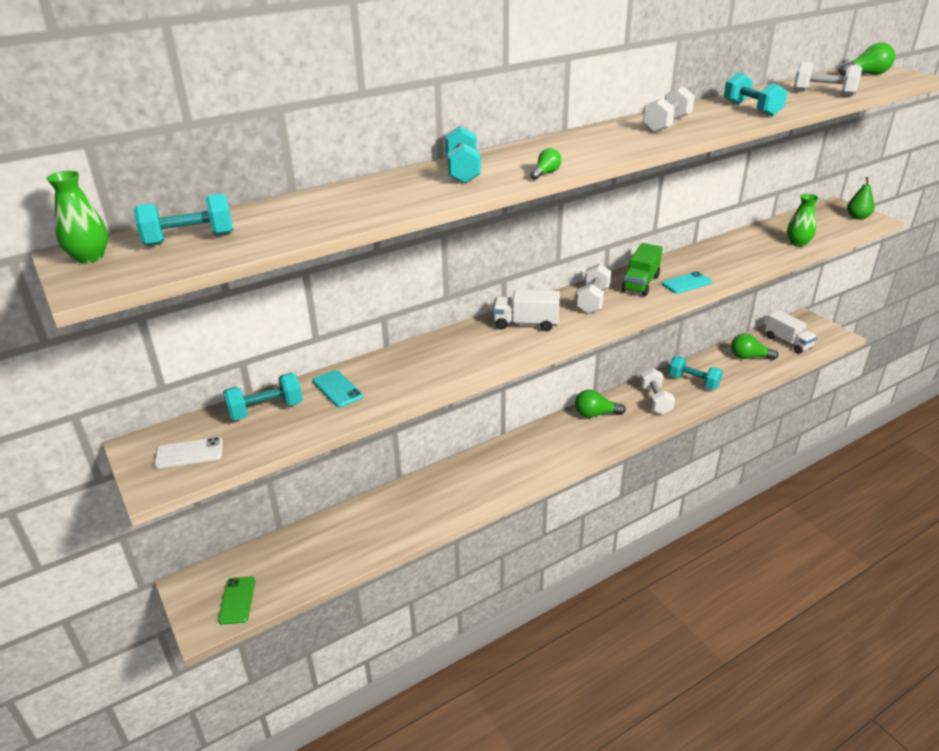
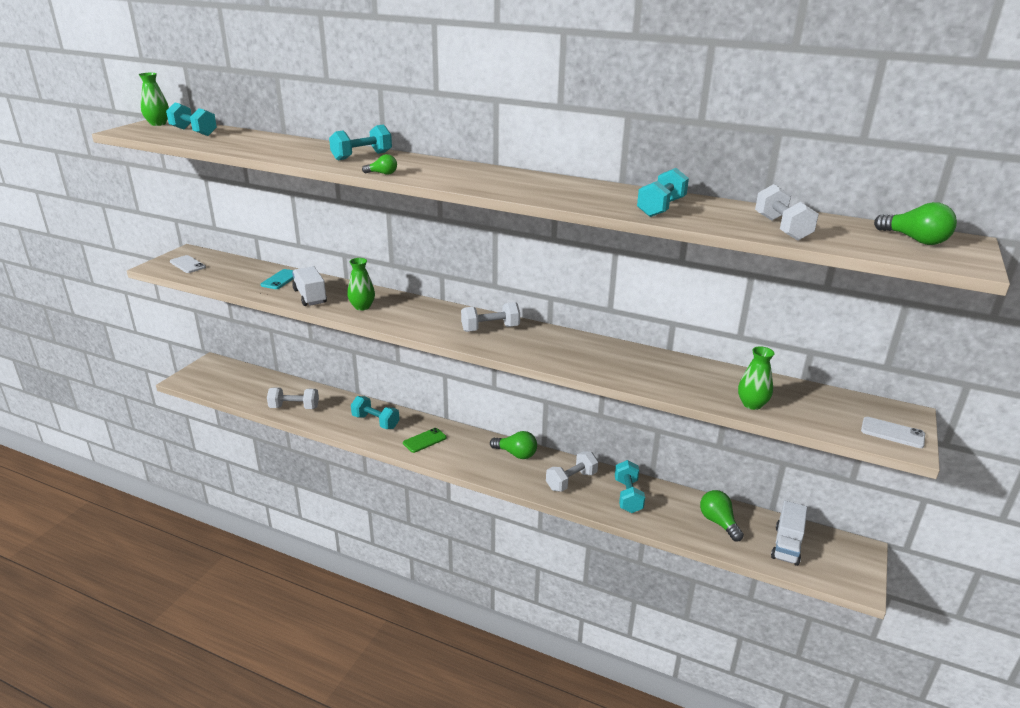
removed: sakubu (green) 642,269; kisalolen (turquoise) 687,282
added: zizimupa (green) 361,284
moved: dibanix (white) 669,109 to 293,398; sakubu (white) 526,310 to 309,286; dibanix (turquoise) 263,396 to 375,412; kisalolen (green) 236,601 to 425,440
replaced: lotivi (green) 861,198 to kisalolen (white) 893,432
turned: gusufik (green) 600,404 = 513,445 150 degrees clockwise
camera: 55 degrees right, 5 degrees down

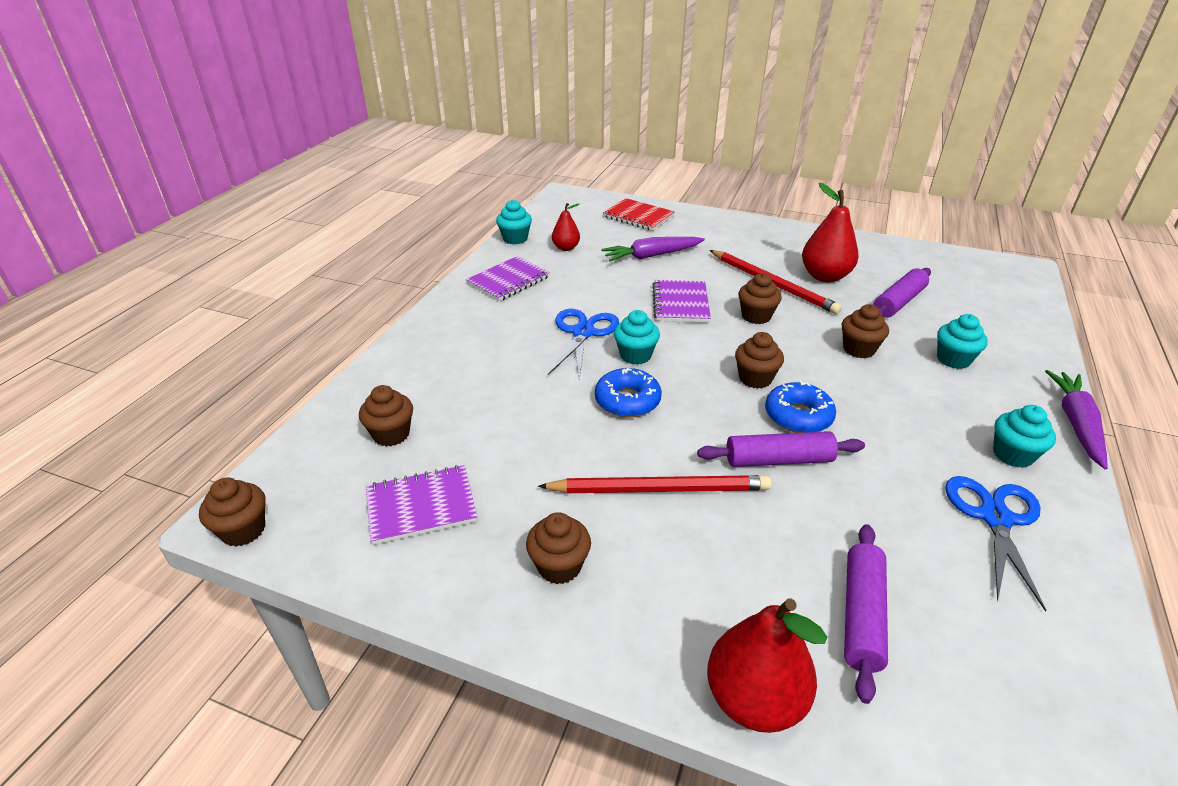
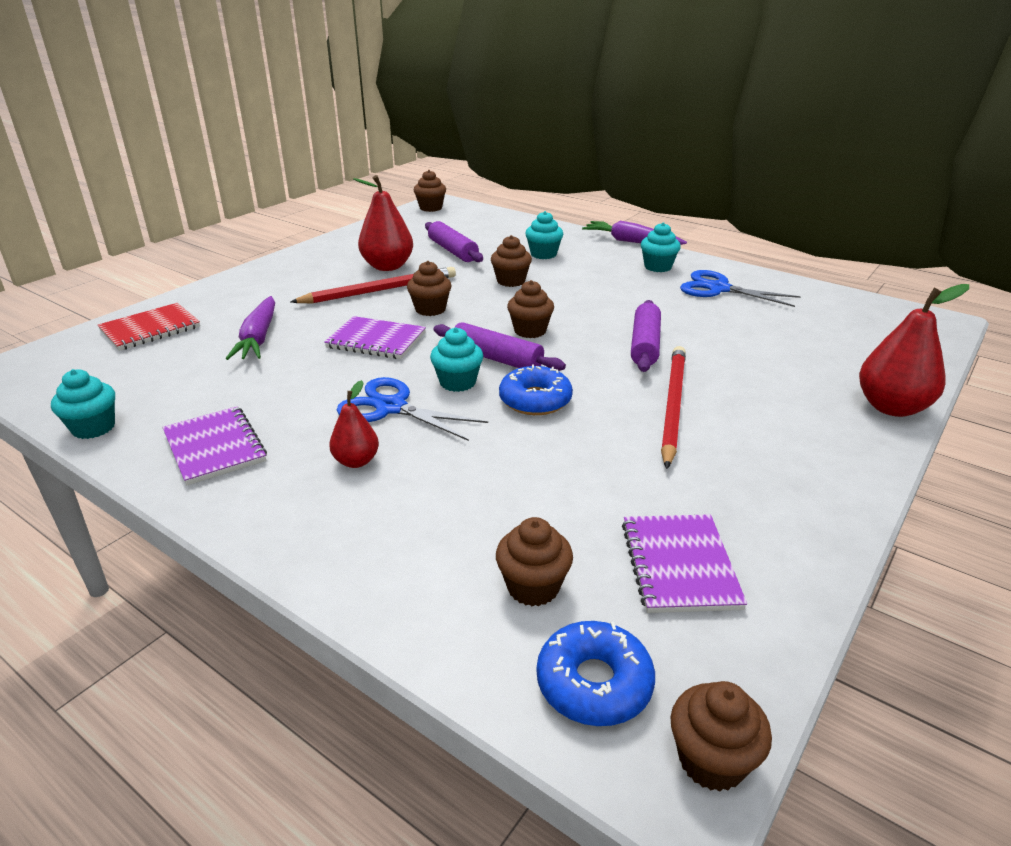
moved: lotivi (red) 566,227 to 354,424; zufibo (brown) 558,548 to 430,191; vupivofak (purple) 866,614 to 499,346; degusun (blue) 800,407 to 596,673
camera: 75 degrees left, 5 degrees down

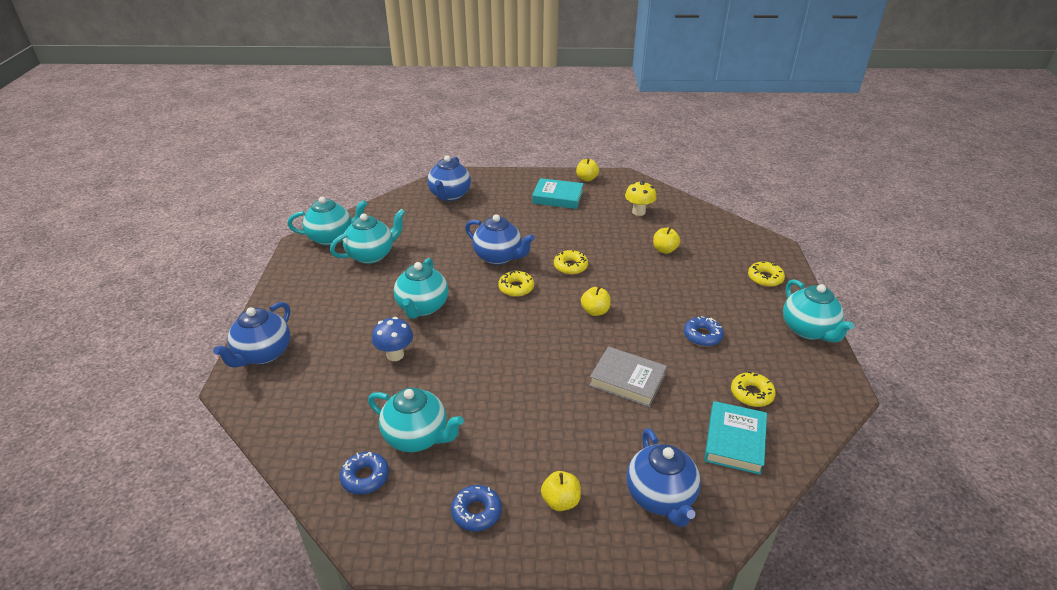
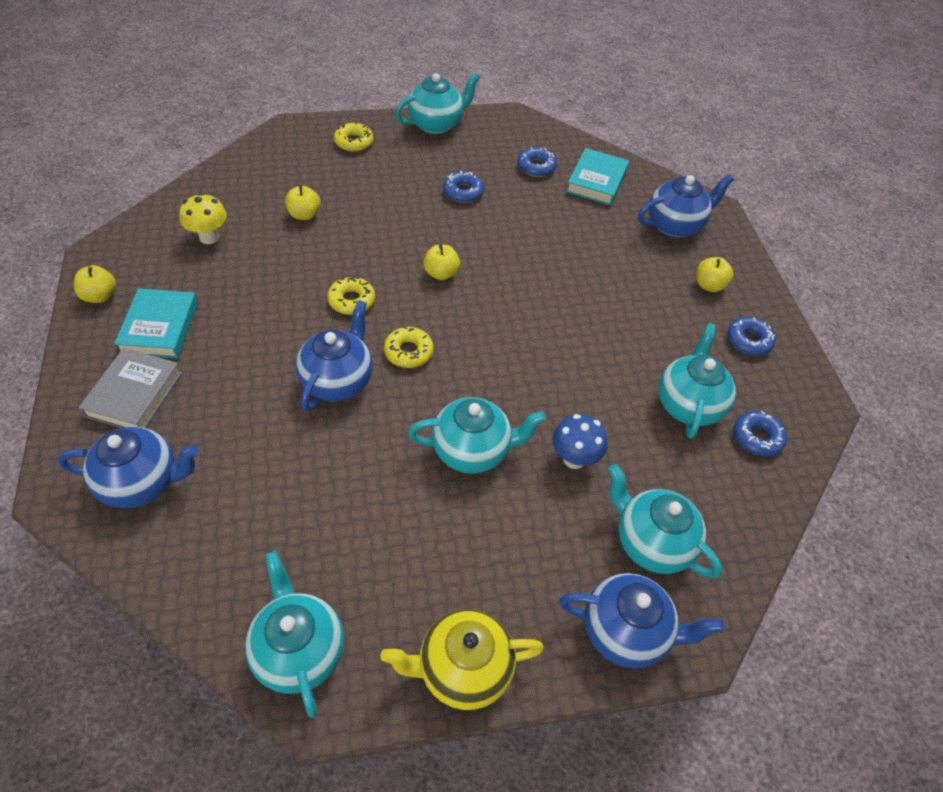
added: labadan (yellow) 462,659
moved: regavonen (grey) 628,376 to 130,388; labadan (turquoise) 367,236 to 665,521
recoloured: degusun (yellow) 753,389 to degusun (blue) 537,162
turned: regavonen (turquoise) 735,438 = 597,177 75 degrees counterclockwise
camera: 105 degrees left, 15 degrees up

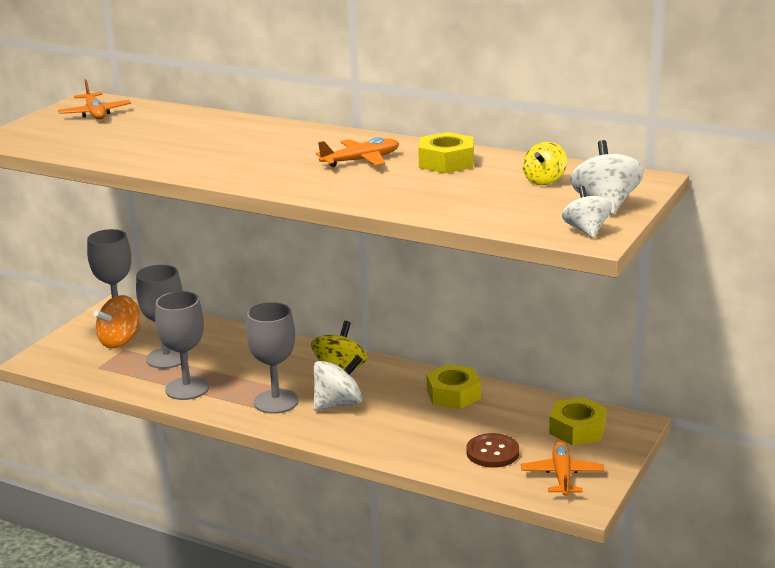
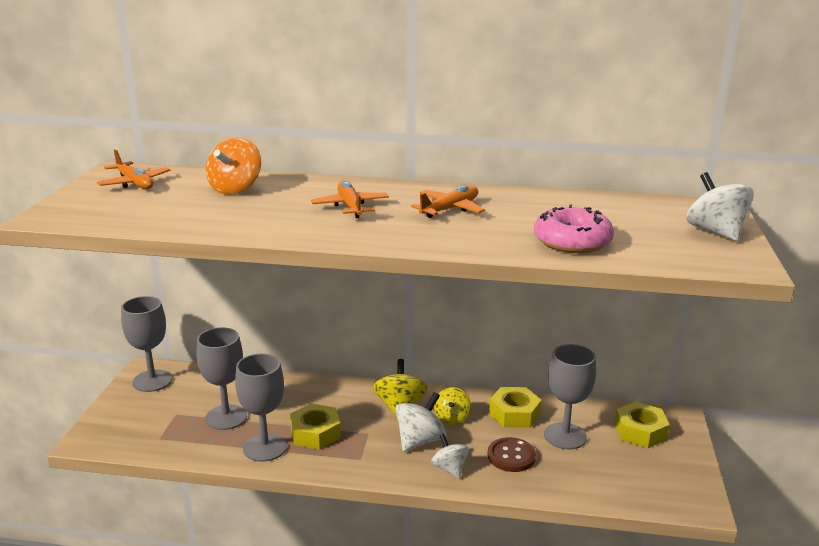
added: degusun (pink) 574,229
moved: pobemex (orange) 116,321 to 233,165; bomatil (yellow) 446,152 to 315,426; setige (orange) 562,468 to 350,199; pobemex (white) 587,212 to 450,456; pobemex (yellow) 545,163 to 452,405; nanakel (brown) 492,450 to 511,454; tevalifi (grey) 272,358 to 570,397
camera: 20 degrees left, 0 degrees up

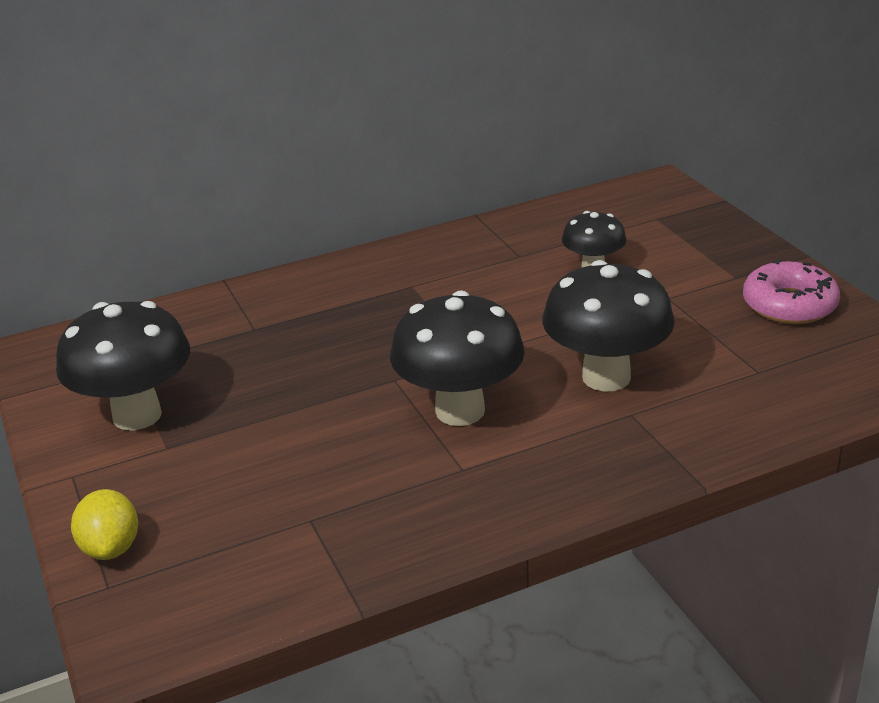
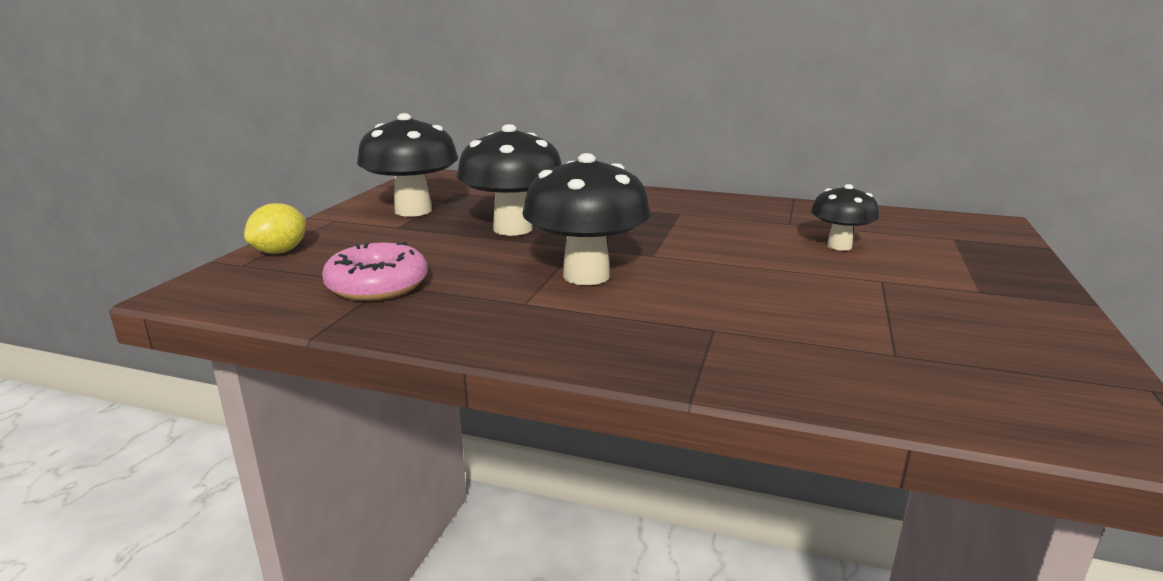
moved: degusun (pink) 791,291 to 375,271; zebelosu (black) 608,326 to 509,180
camera: 40 degrees right, 10 degrees down

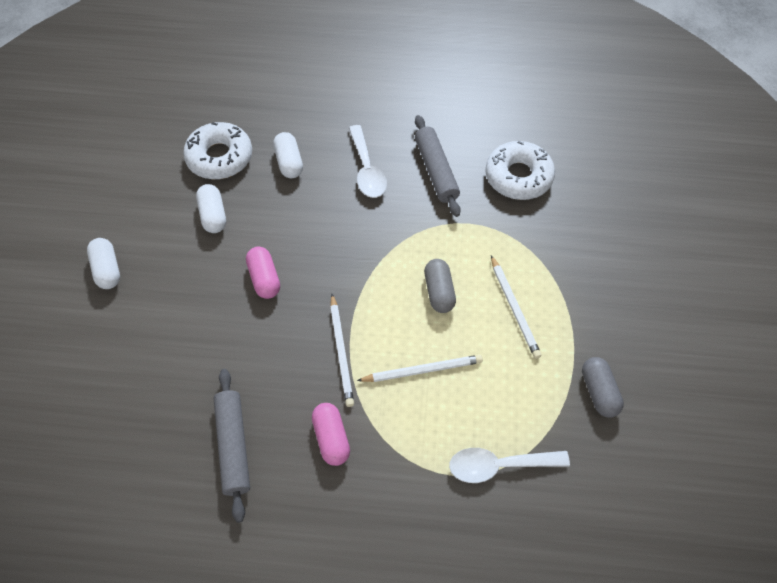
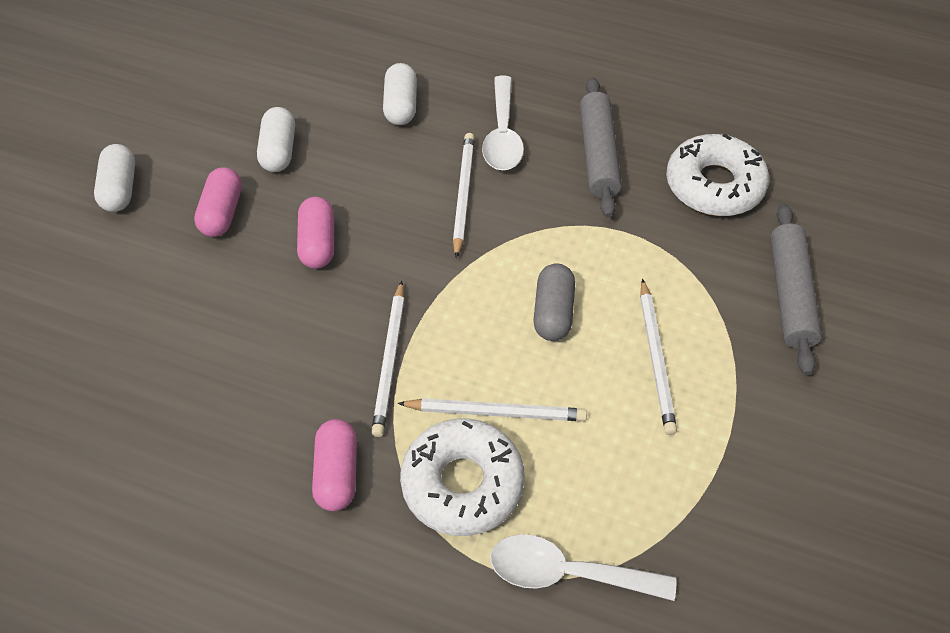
removed: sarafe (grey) 603,387
added: sarafe (pink) 218,202; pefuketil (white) 464,196
moved: degusun (white) 217,150 to 462,477; vupivofak (grey) 231,446 to 796,289
camera: 15 degrees right, 5 degrees down

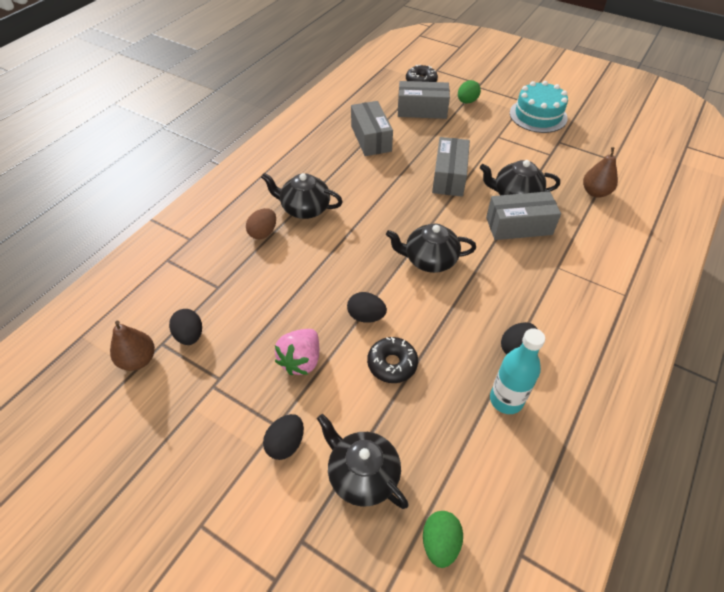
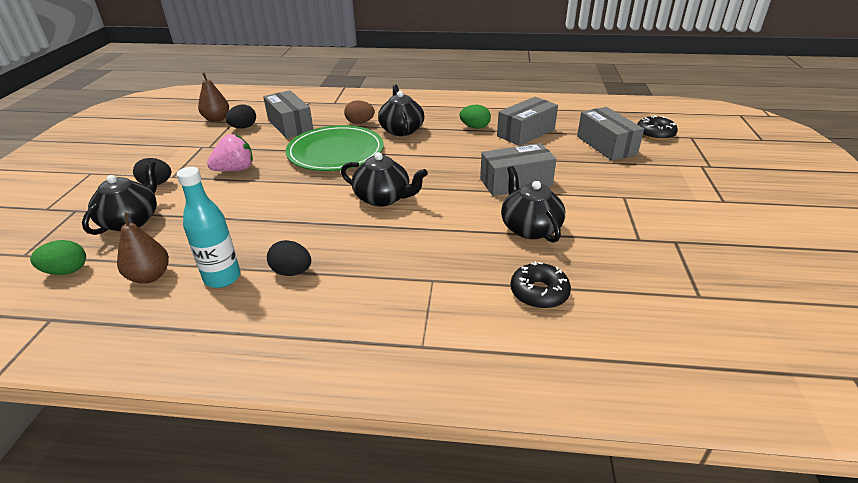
removed: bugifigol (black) 367,307; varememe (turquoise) 539,107
added: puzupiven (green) 334,148
moved: lotivi (brown) 600,172 to 143,248; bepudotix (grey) 523,215 to 288,114; bugifigol (green) 469,91 to 475,117; degusun (black) 392,360 to 540,285
turned: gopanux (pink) 297,352 = 230,152 150 degrees clockwise; labadan (black) 431,248 = 384,179 135 degrees clockwise
camera: 65 degrees right, 15 degrees down

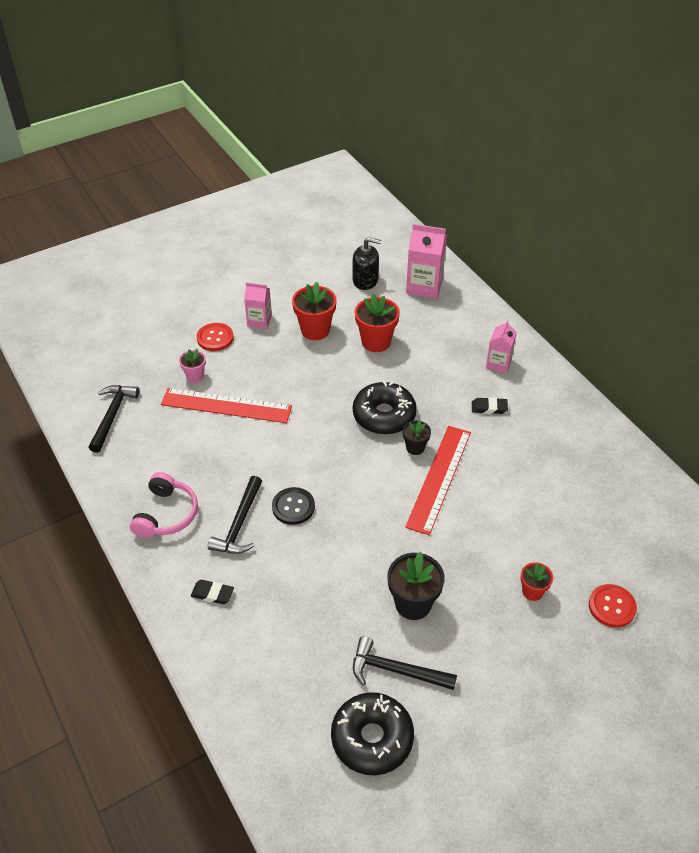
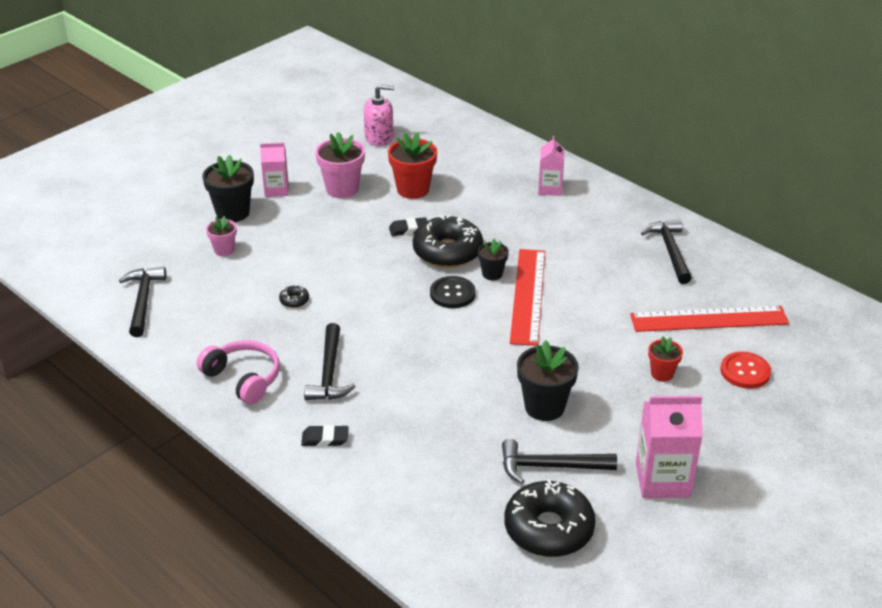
added: degusun (black) 294,296; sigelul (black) 666,251
moved: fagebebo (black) 490,405 to 408,226; nanakel (black) 293,506 to 453,292; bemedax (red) 226,405 to 709,319; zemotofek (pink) 426,261 to 669,447
replaced: nanakel (red) 215,337 to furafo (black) 228,188
recoloured: furafo (red) 314,311 to furafo (pink) 340,165; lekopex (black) 367,263 to lekopex (pink) 379,115
turned: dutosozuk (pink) 164,505 = 238,372 45 degrees counterclockwise
camera: 15 degrees left, 10 degrees down

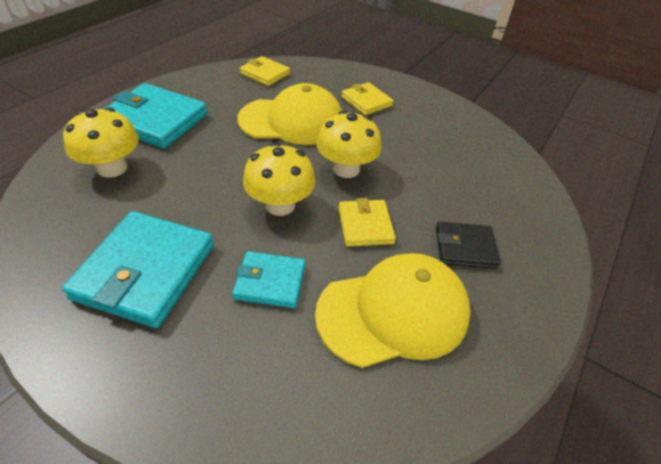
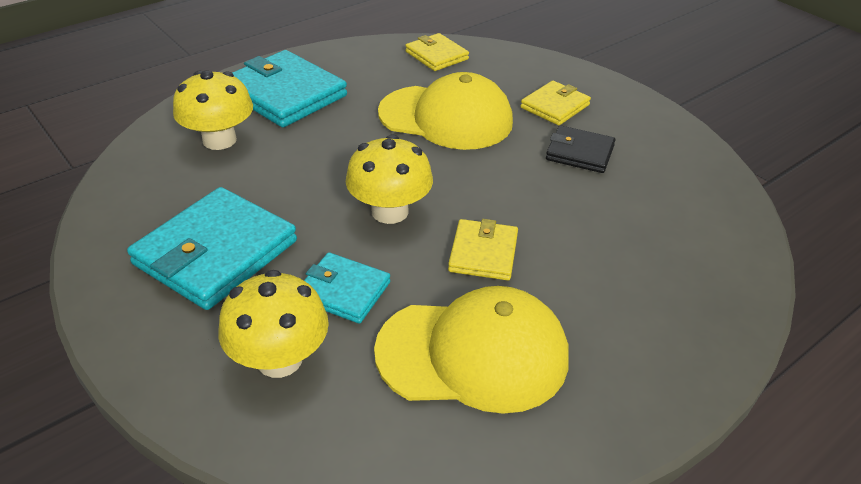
moved: zebelosu (yellow) 349,144 to 274,324; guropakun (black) 468,245 to 580,149
turned: guropakun (yellow) 367,98 = 556,103 60 degrees clockwise
camera: 20 degrees right, 5 degrees down

